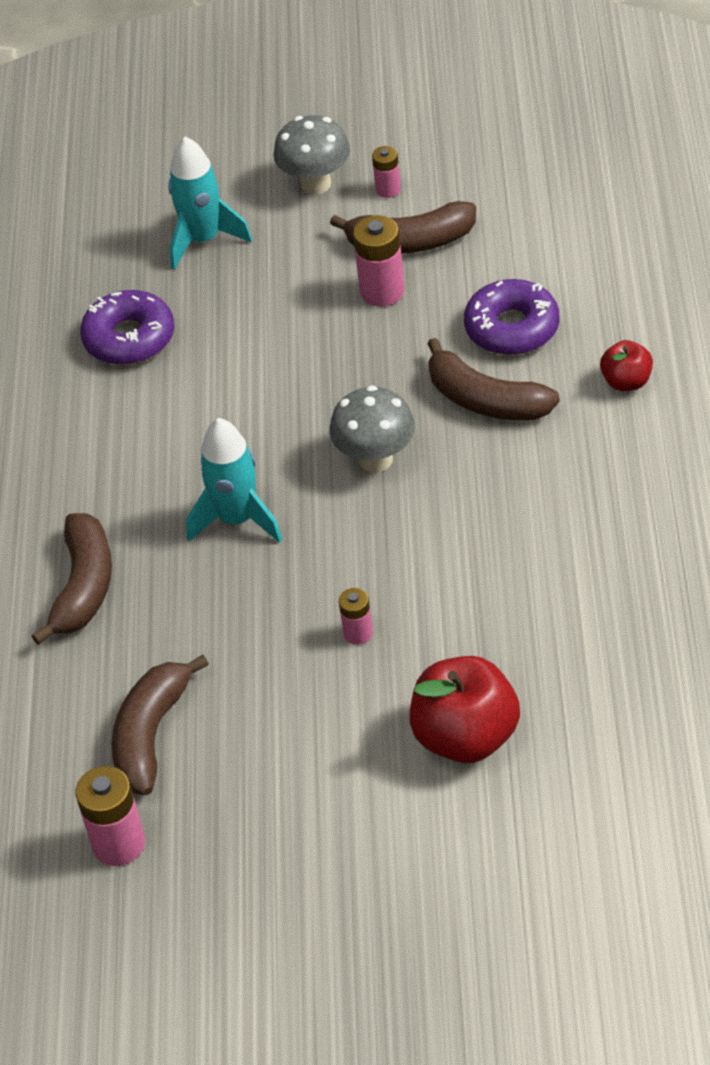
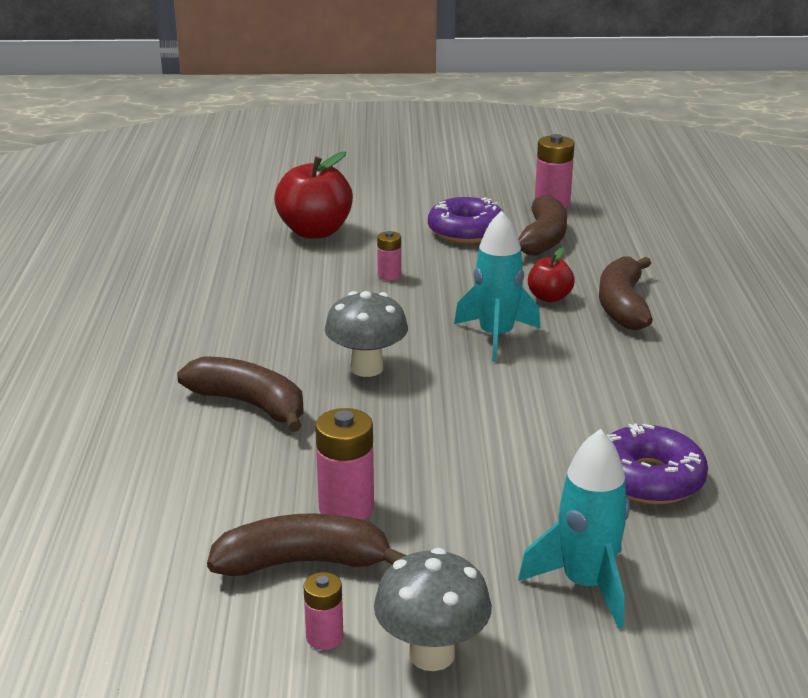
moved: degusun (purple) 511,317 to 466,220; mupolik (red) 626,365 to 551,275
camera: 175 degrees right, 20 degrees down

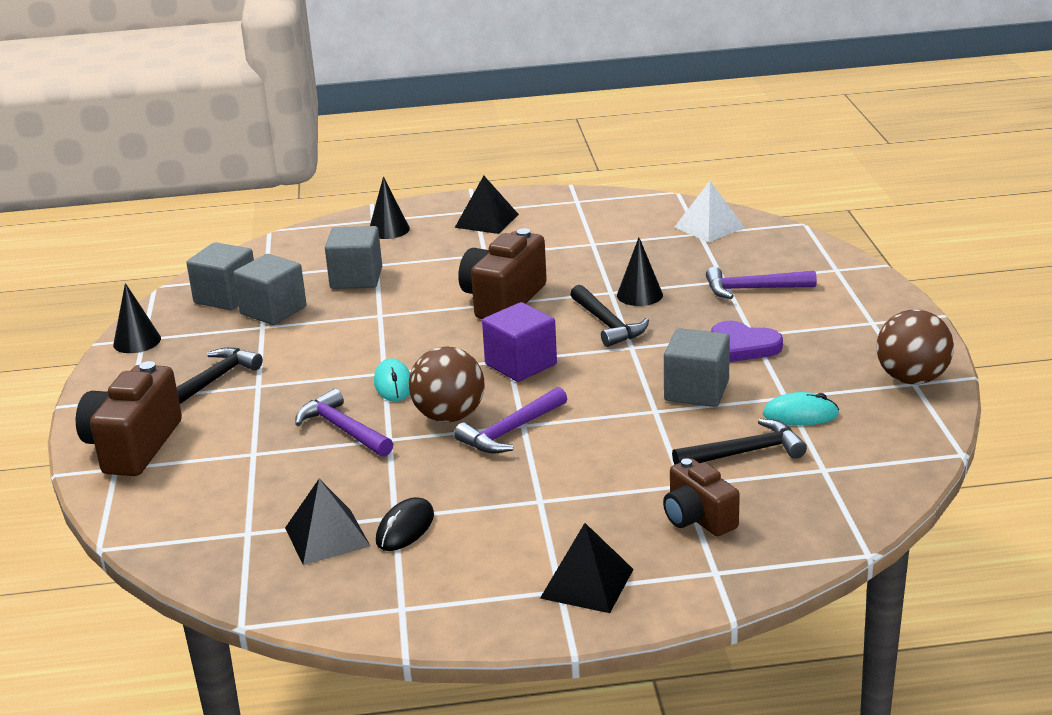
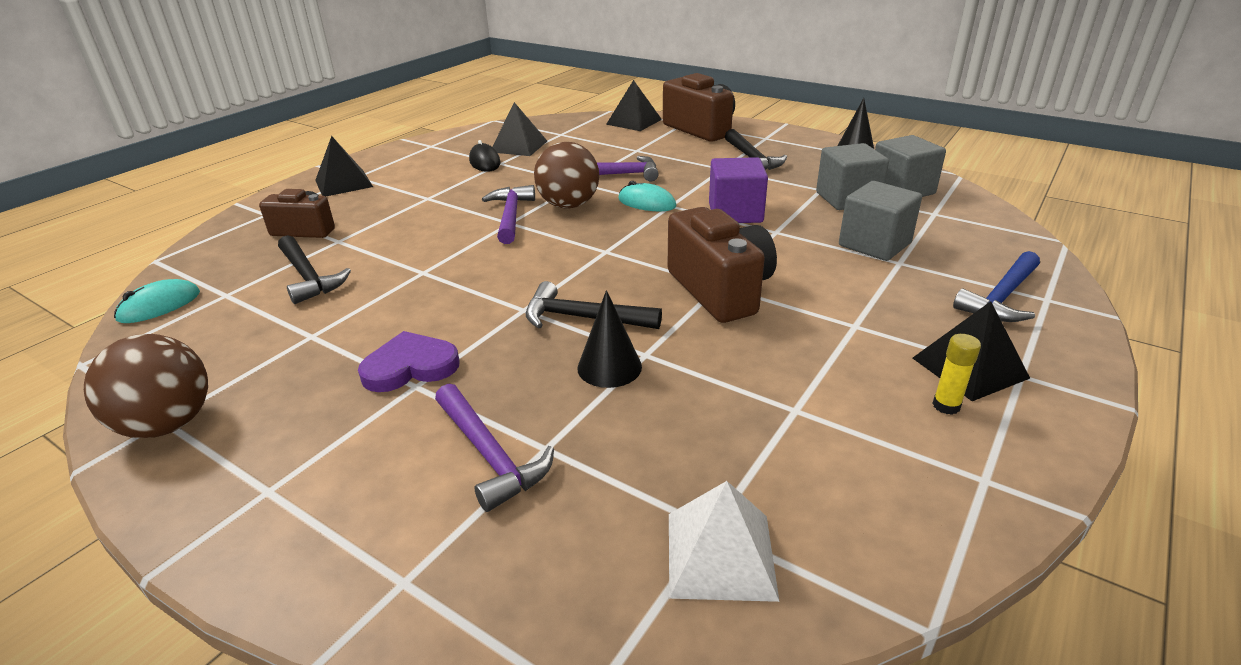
removed: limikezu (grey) 697,367
added: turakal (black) 634,105; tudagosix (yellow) 956,374
moved: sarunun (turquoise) 801,408 to 157,301; limikezu (purple) 519,342 to 738,190
replaced: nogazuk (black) 390,207 to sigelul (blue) 996,286
turned: sigelul (black) 739,442 = 314,269 60 degrees counterclockwise; sigelul (purple) 761,283 = 494,447 105 degrees clockwise
camera: 130 degrees right, 5 degrees up

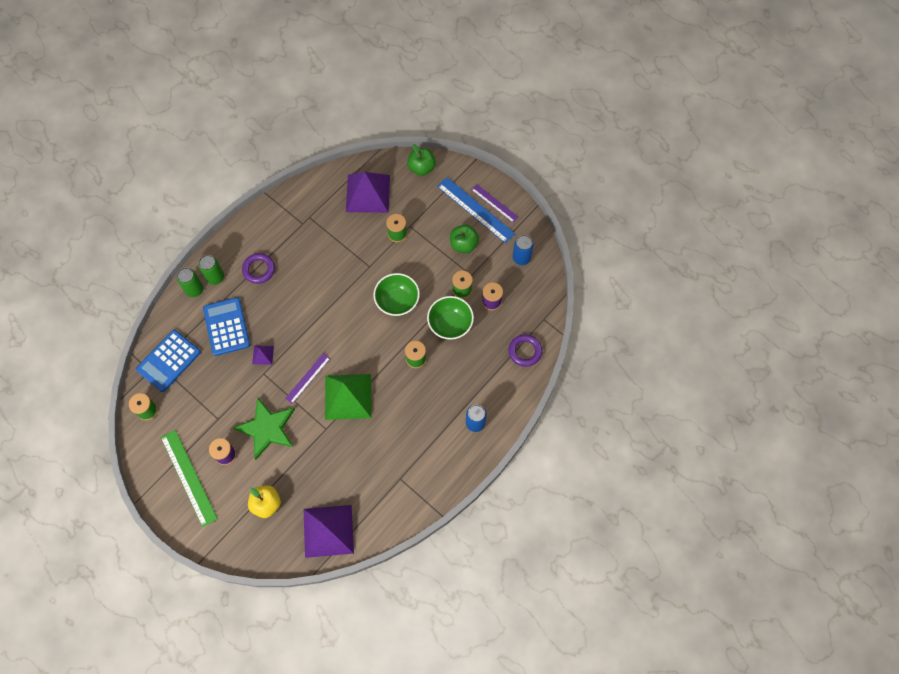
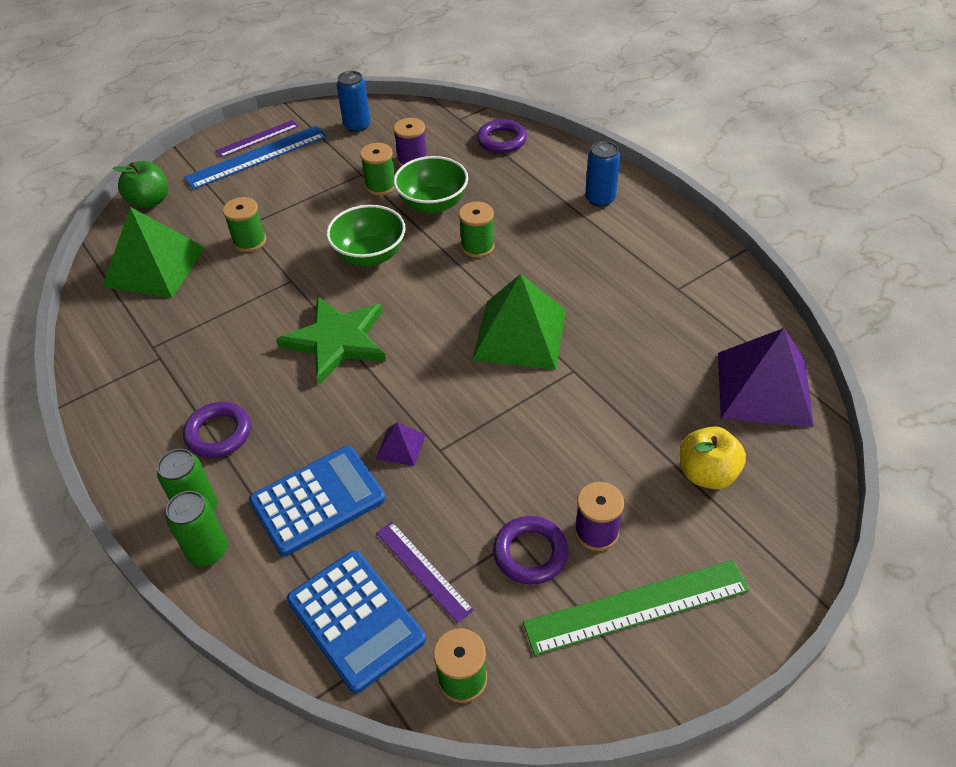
removed: mupolik (green) 464,238
added: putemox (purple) 530,550
moved: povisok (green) 264,428 to 331,340; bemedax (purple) 308,378 to 425,572
recoloured: turakal (purple) 368,192 to turakal (green) 153,252
turned: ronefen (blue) 226,326 = 317,500 150 degrees clockwise
camera: 75 degrees left, 20 degrees down

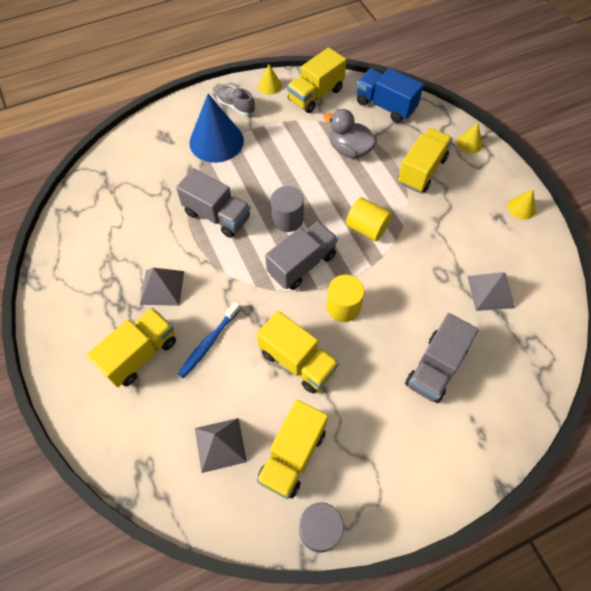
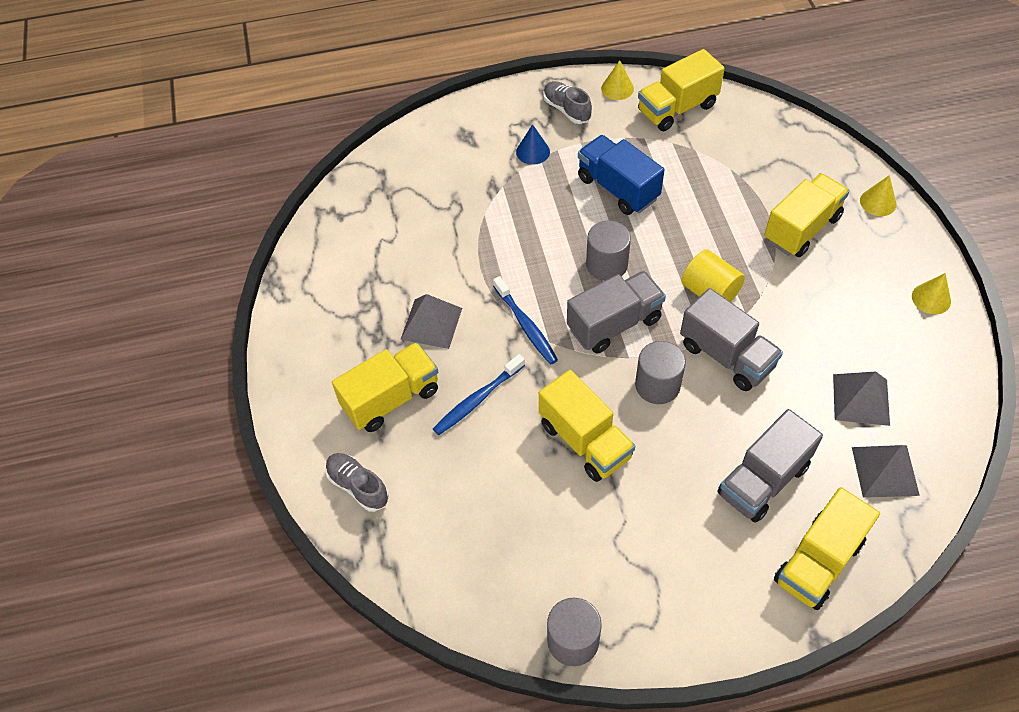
removed: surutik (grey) 350,134
added: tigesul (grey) 357,482; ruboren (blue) 525,320
moved: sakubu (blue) 390,95 to 621,175; sakubu (grey) 213,203 to 731,339; sakubu (yellow) 292,449 to 827,548; turakal (grey) 221,445 to 886,471
recoloured: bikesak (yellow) 345,298 to bikesak (grey) 660,372
resized: nogazuk (blue) 217,128 = 533,144 x0.47
camera: 15 degrees right, 5 degrees down

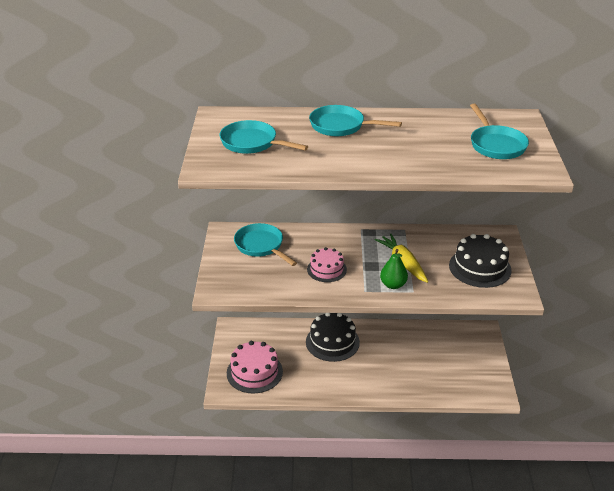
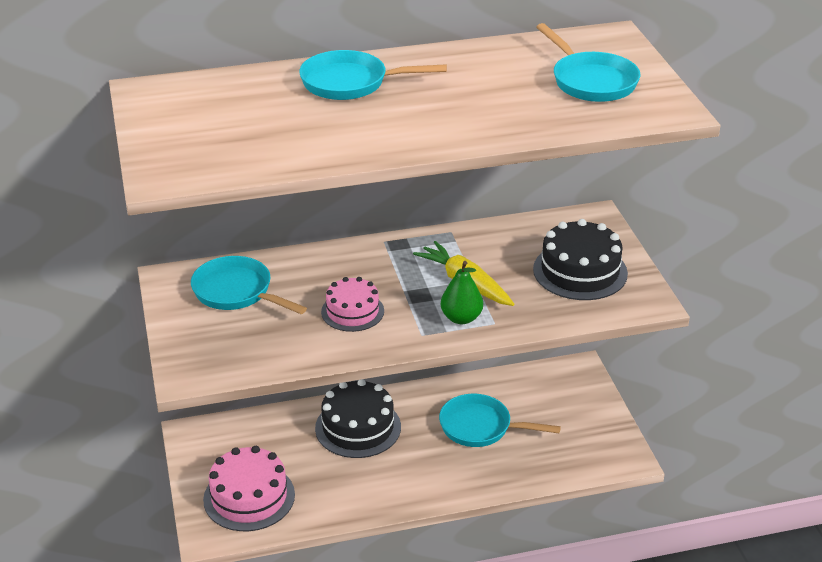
moved: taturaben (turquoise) 264,137 to 500,420
camera: 15 degrees left, 0 degrees up

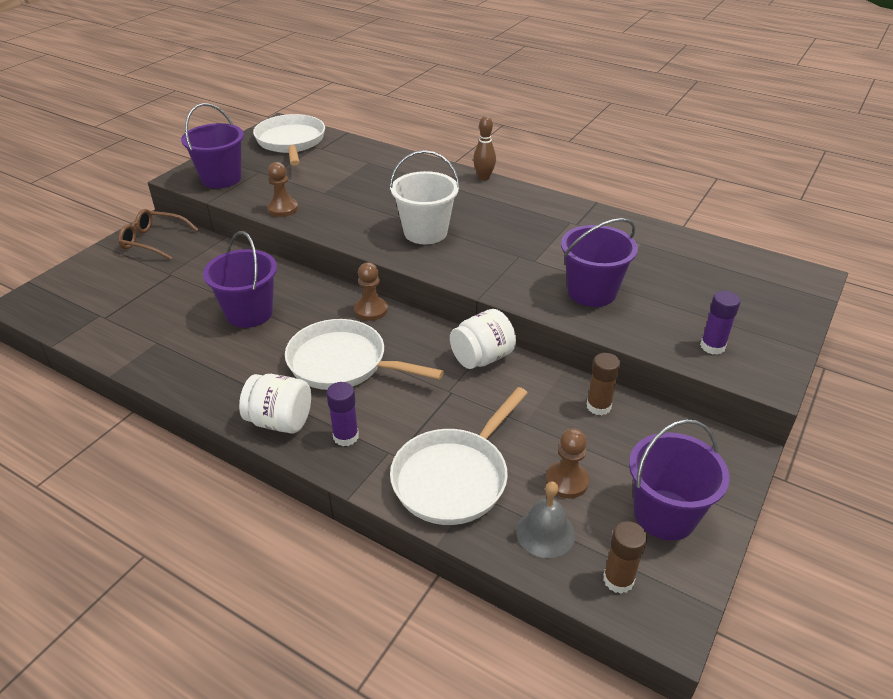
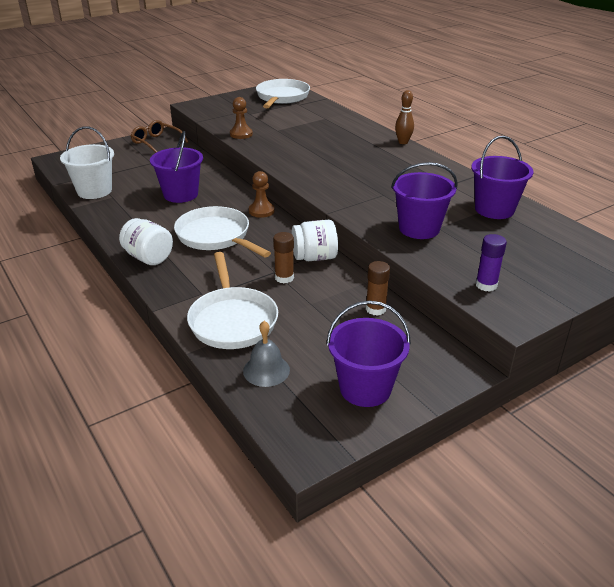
removed: tudagosix (purple) 343,414; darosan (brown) 567,463
moved: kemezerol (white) 425,197 to 87,163; tudagosix (brown) 625,557 to 283,257; kemezerol (purple) 212,145 to 502,177
turned: taturaben (white) 459,456 = 232,300 75 degrees counterclockwise
camera: 25 degrees right, 5 degrees down

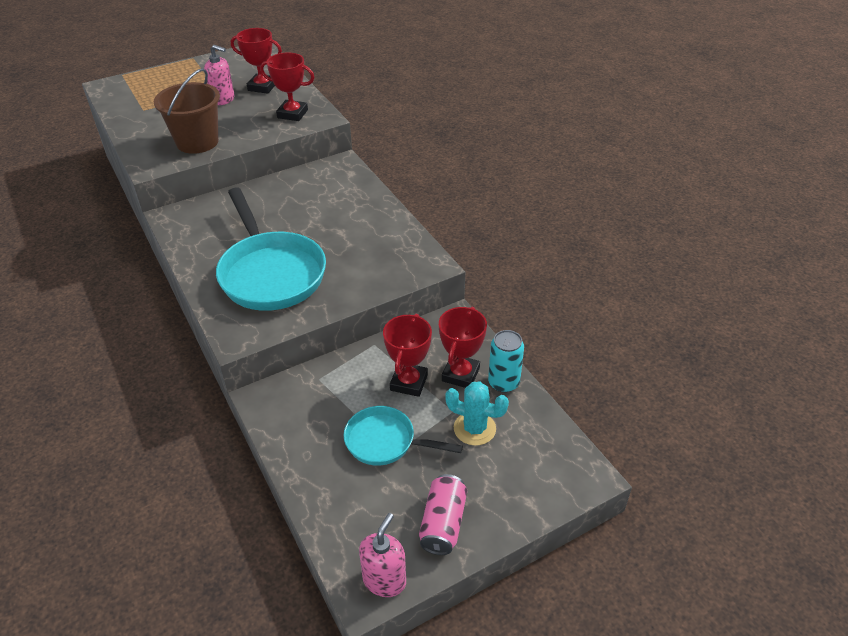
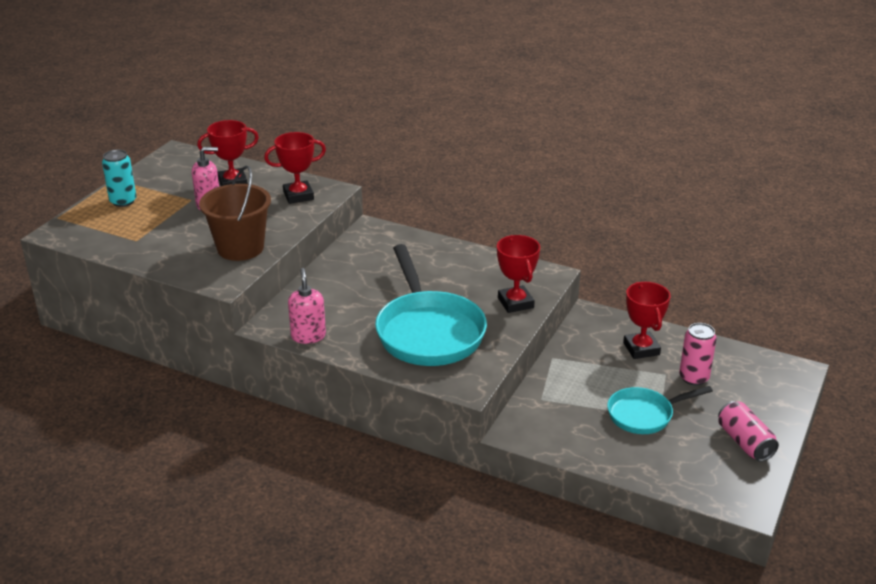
moved: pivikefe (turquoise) 506,361 to 119,178; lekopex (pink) 382,555 to 307,306; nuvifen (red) 407,355 to 518,274
replaced: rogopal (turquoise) 477,414 to pivikefe (pink) 698,354
turned: taturaben (turquoise) 271,249 = 431,305 45 degrees clockwise
camera: 35 degrees left, 10 degrees down

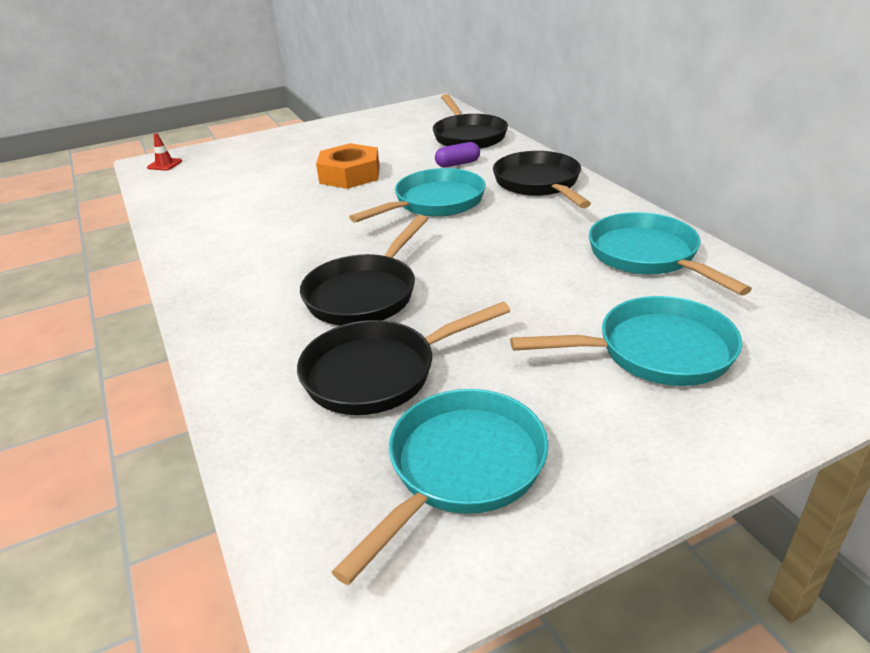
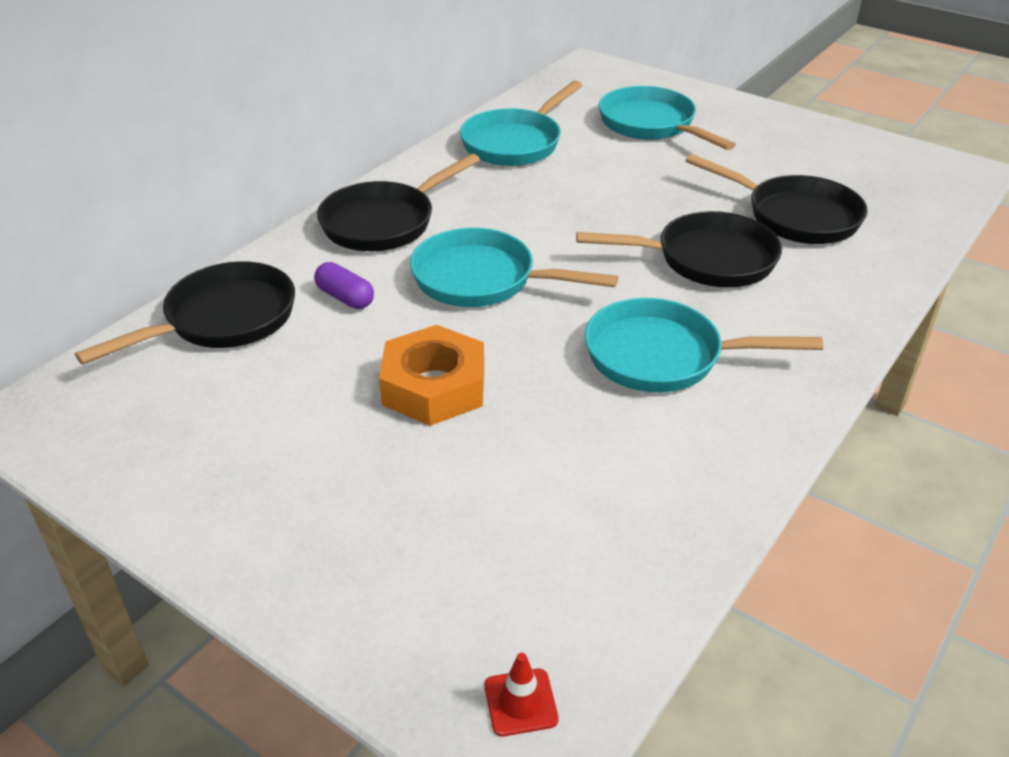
moved: taturaben (turquoise) 439,487 to 704,345
camera: 120 degrees left, 5 degrees up

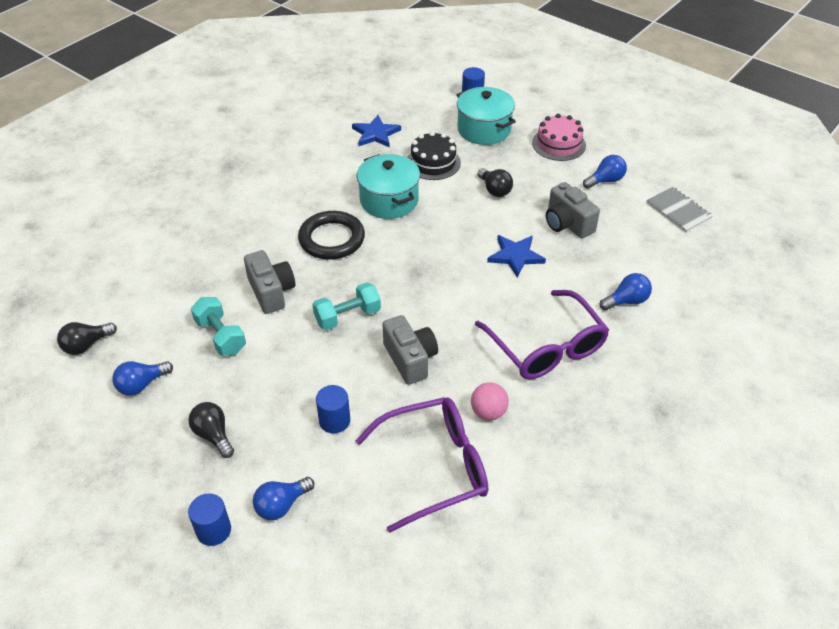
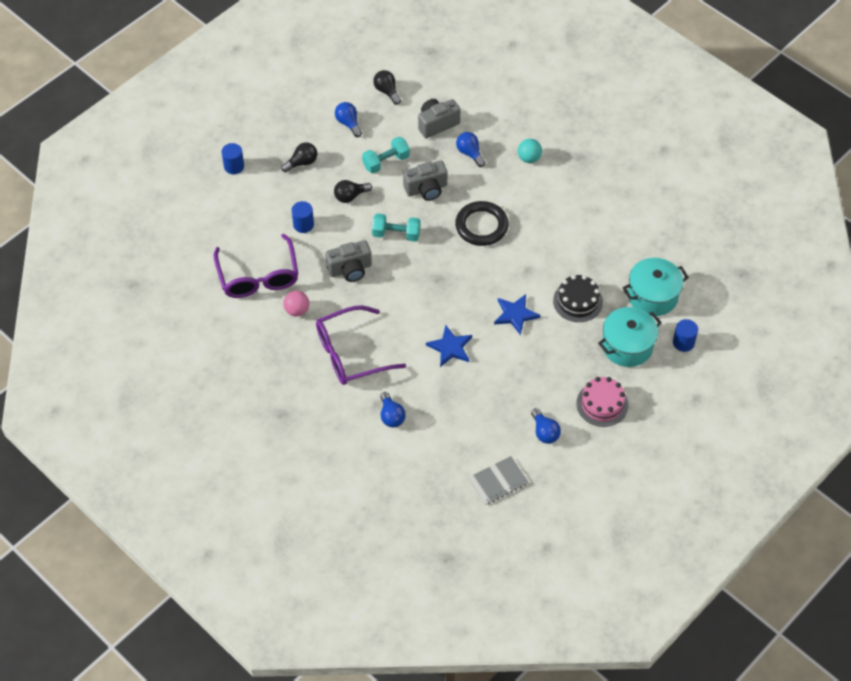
added: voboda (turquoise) 530,151
moved: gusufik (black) 495,182 to 353,191; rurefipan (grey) 573,210 to 439,118; gusufik (blue) 283,498 to 470,149; povisok (blue) 376,131 to 517,314; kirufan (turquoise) 388,186 to 656,287
turned: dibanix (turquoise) 346,306 = 396,227 60 degrees counterclockwise
camera: 95 degrees right, 10 degrees up

